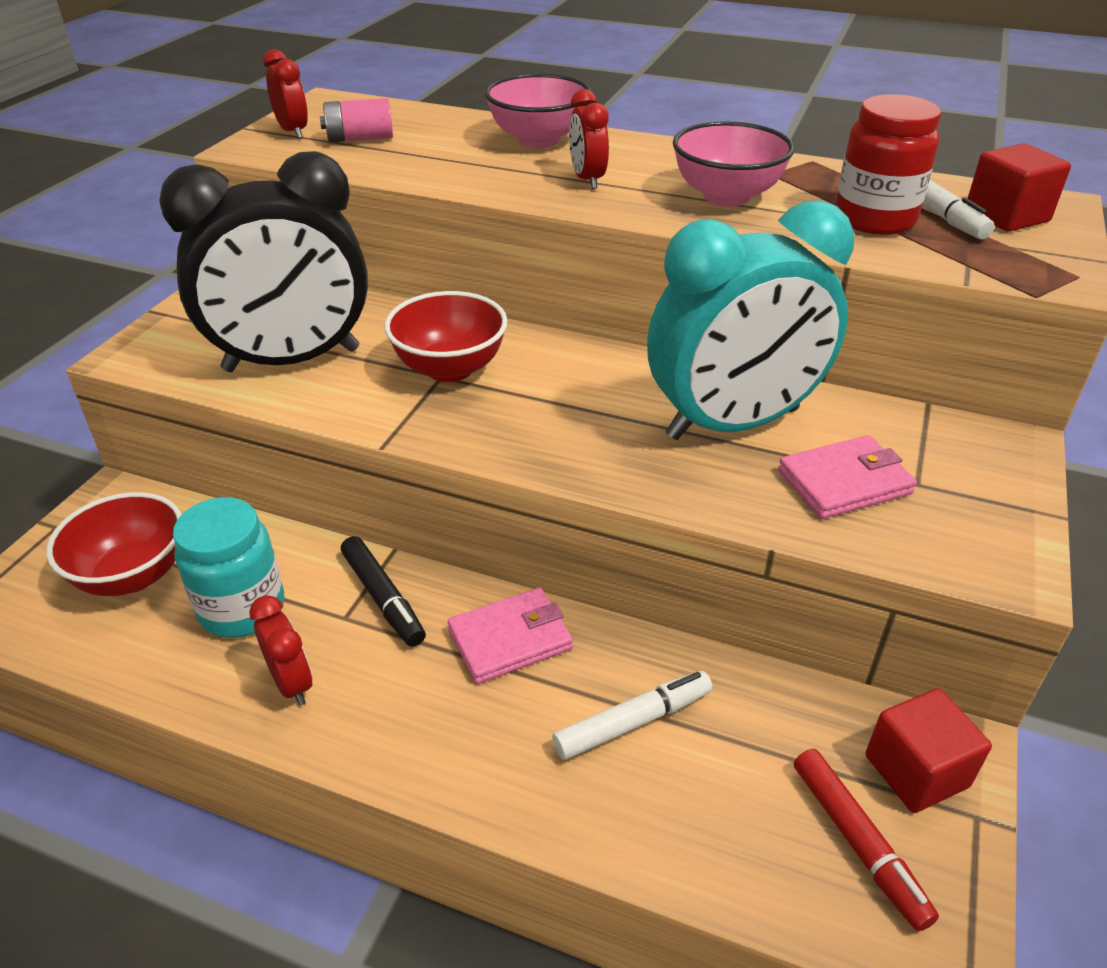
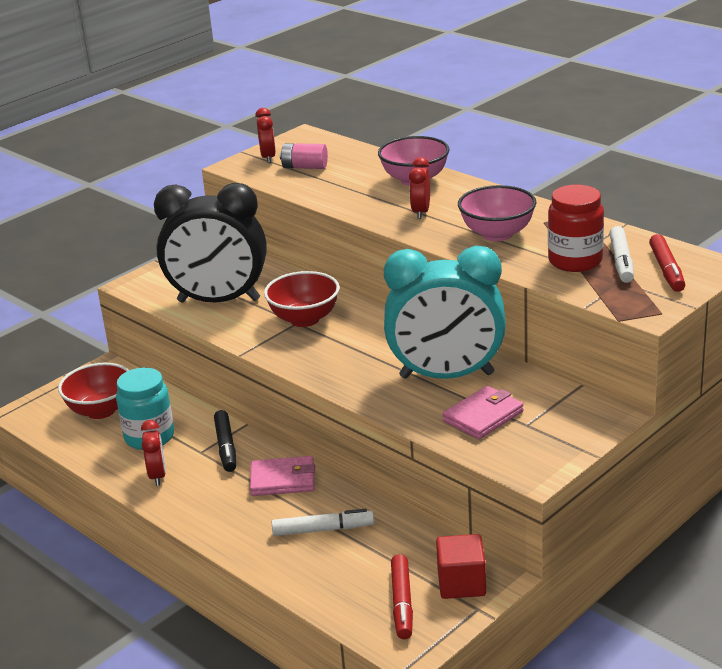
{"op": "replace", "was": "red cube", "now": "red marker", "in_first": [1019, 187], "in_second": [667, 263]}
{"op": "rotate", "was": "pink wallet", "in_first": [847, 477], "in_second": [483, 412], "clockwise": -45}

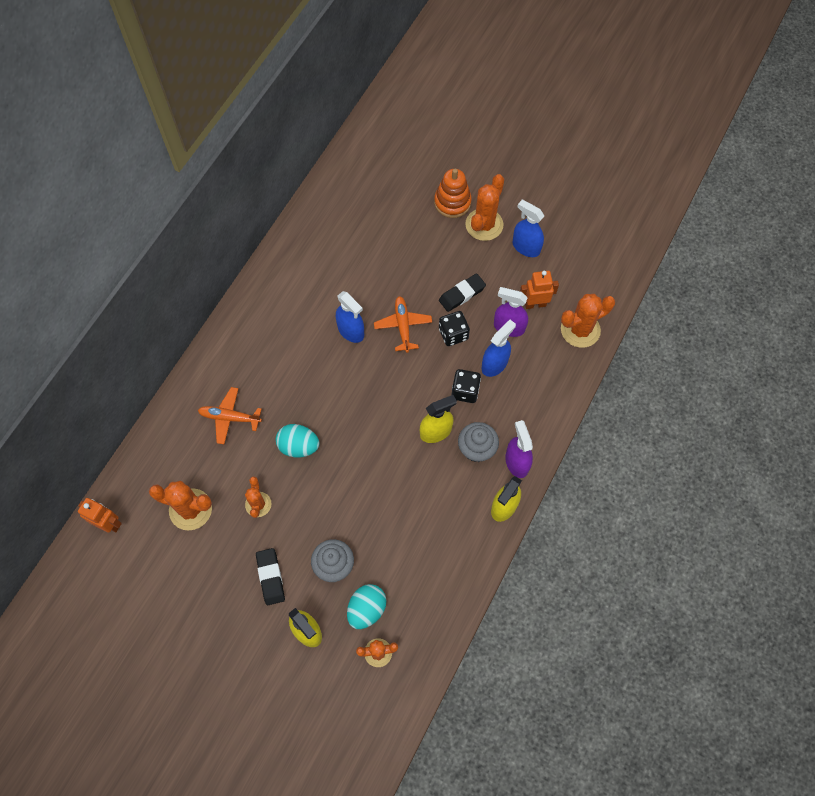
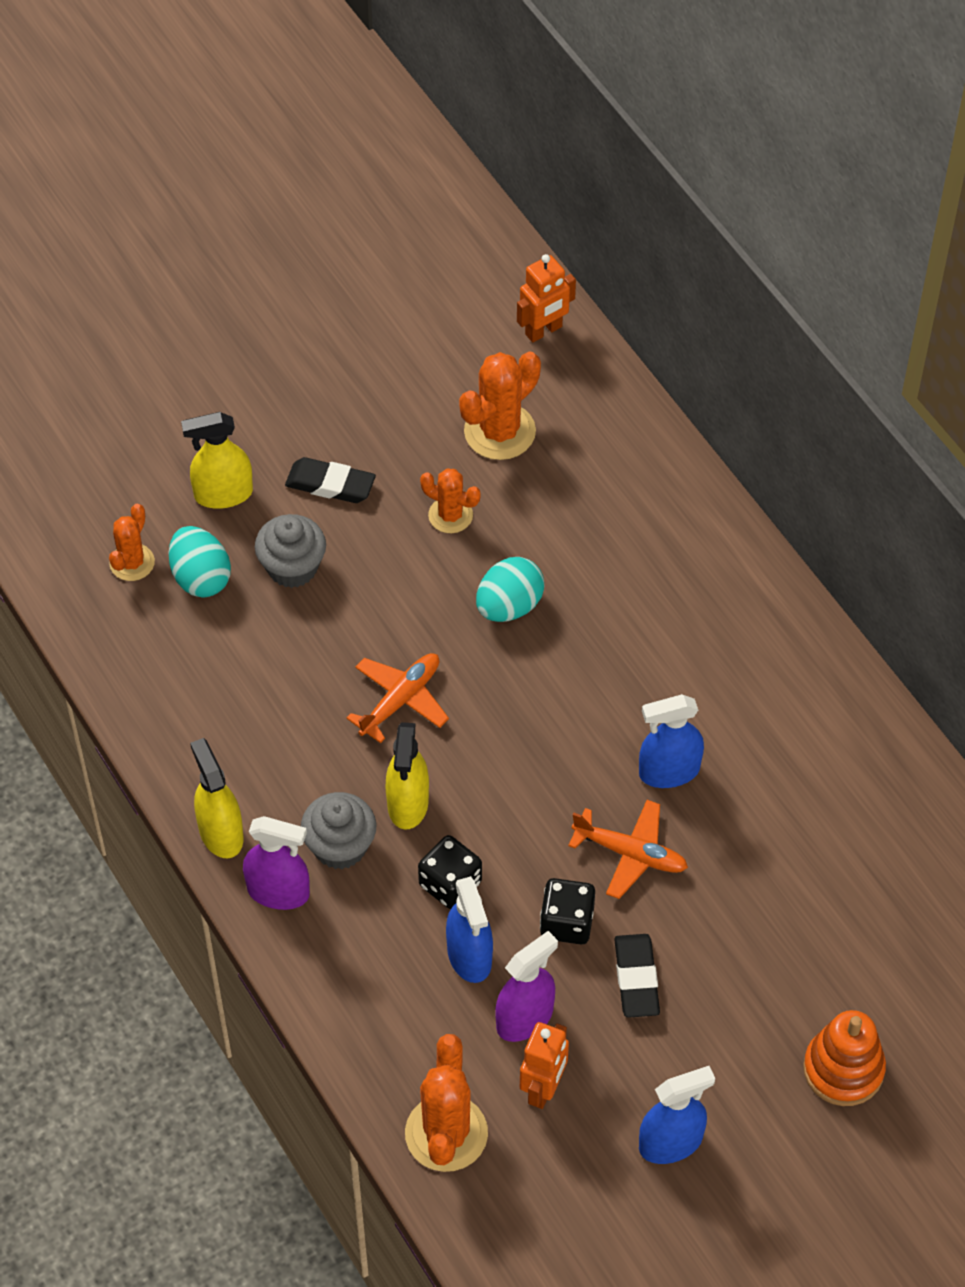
{"op": "delete", "was": "orange cactus", "in_first": [484, 207]}
{"op": "move", "was": "orange plane", "in_first": [230, 415], "in_second": [397, 698]}

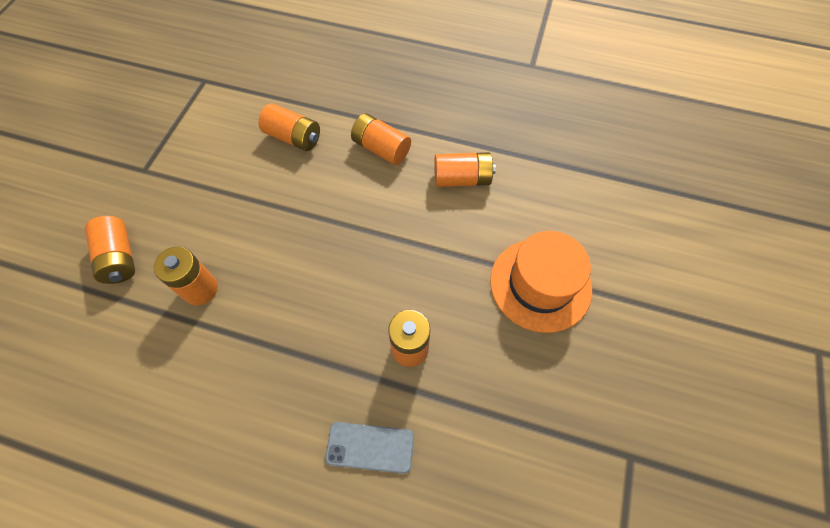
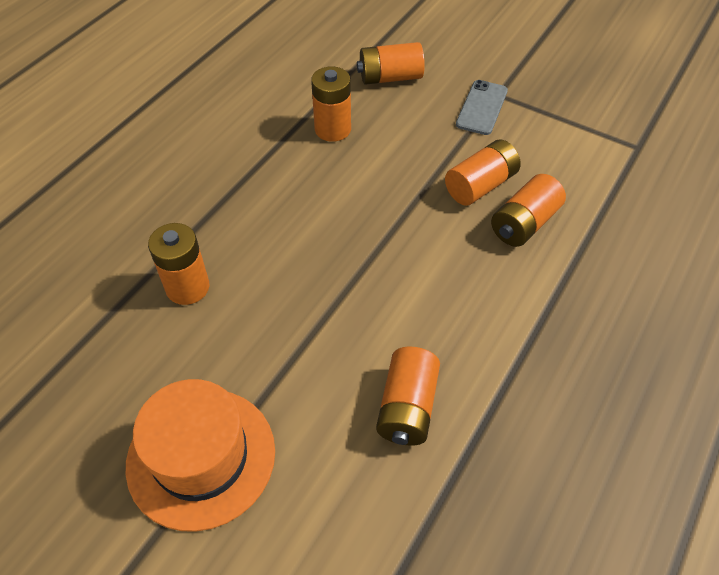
{"op": "move", "was": "grey phone", "in_first": [369, 448], "in_second": [482, 107]}
{"op": "move", "was": "orange battery", "in_first": [381, 139], "in_second": [483, 172]}

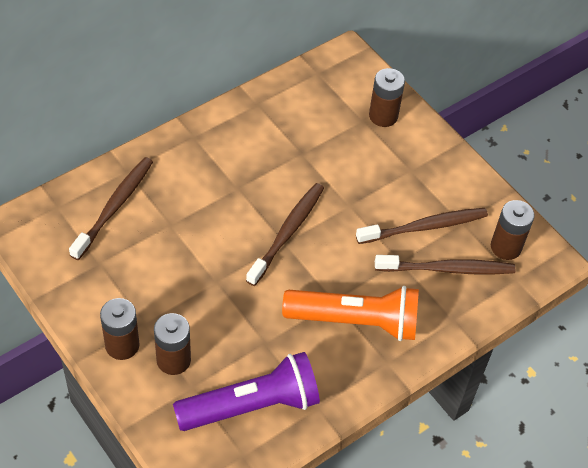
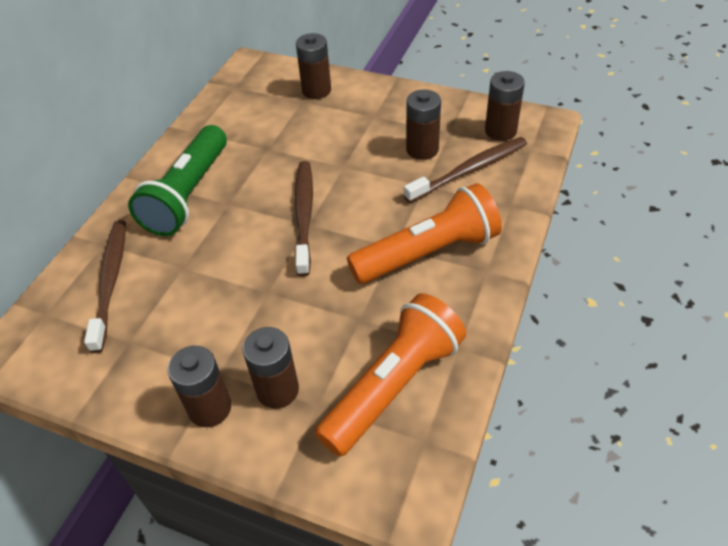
{"op": "insert", "now": "green flashlight", "in_second": [177, 180]}
{"op": "replace", "was": "brown toothbrush", "now": "brown battery", "in_first": [422, 226], "in_second": [423, 124]}
{"op": "recolor", "was": "purple flashlight", "now": "orange flashlight", "in_first": [246, 391], "in_second": [390, 375]}

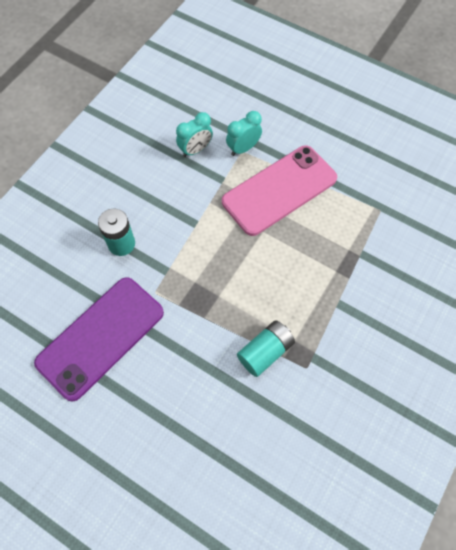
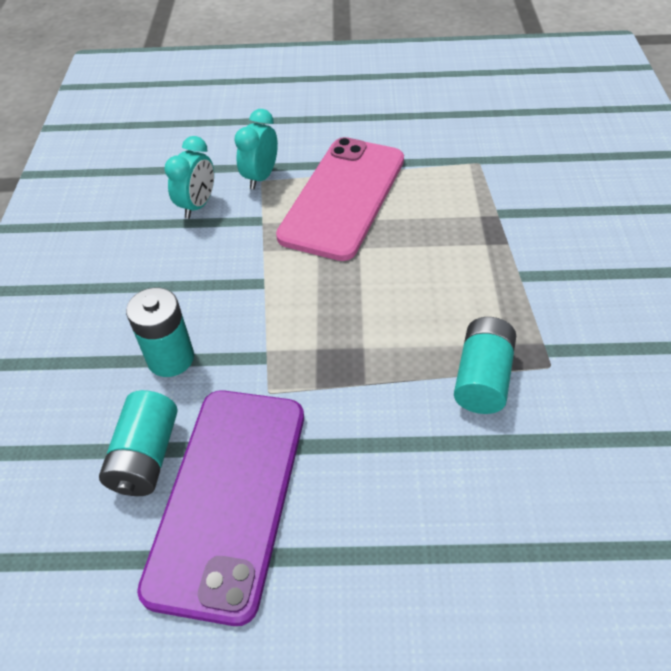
{"op": "insert", "now": "turquoise battery", "in_second": [138, 443]}

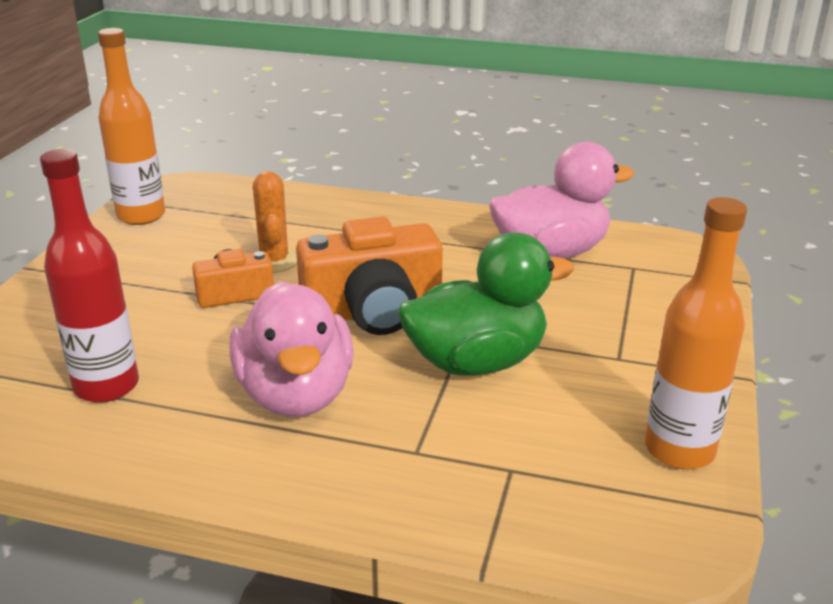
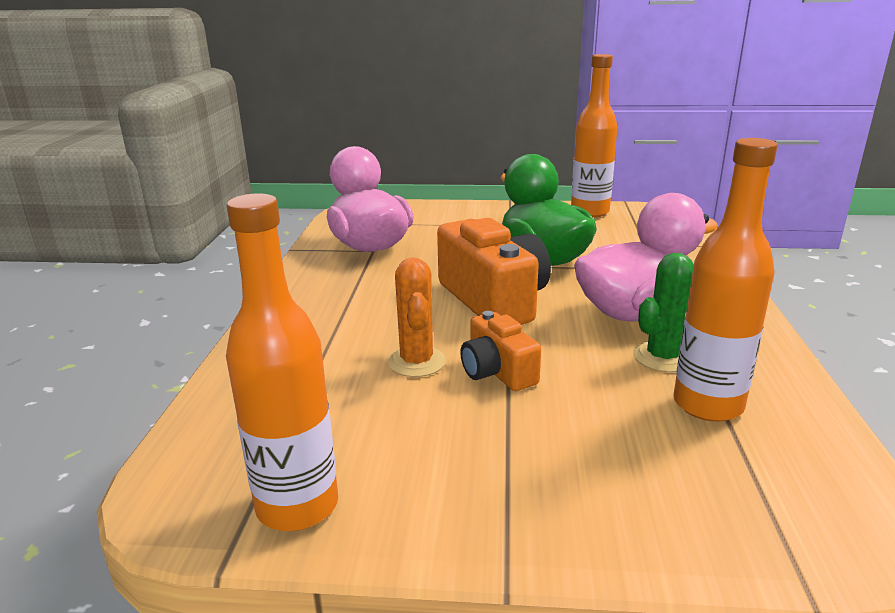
{"op": "insert", "now": "green cactus", "in_second": [663, 312]}
{"op": "recolor", "was": "red bottle", "now": "orange bottle", "in_first": [89, 276], "in_second": [725, 280]}
{"op": "rotate", "was": "orange cactus", "in_first": [275, 222], "in_second": [417, 317], "clockwise": -75}

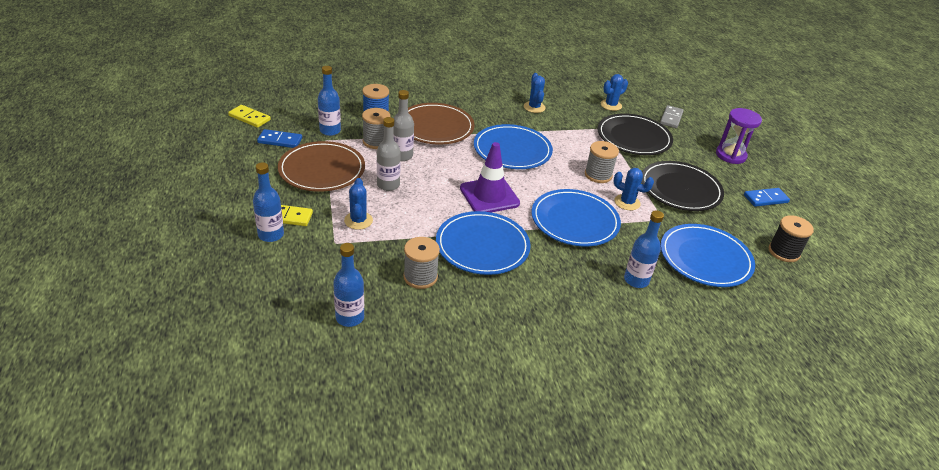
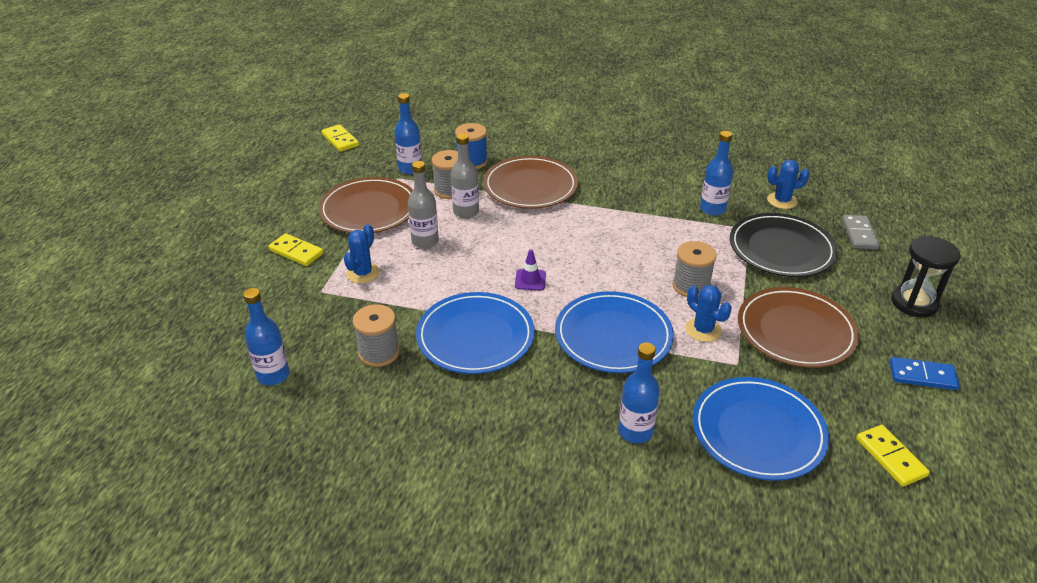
{"op": "delete", "was": "blue domino", "in_first": [279, 138]}
{"op": "delete", "was": "blue plate", "in_first": [513, 146]}
{"op": "delete", "was": "blue cactus", "in_first": [535, 93]}
{"op": "move", "was": "blue bottle", "in_first": [268, 202], "in_second": [716, 173]}
{"op": "replace", "was": "black spool", "now": "yellow domino", "in_first": [791, 238], "in_second": [893, 456]}
{"op": "recolor", "was": "black plate", "now": "brown plate", "in_first": [682, 186], "in_second": [798, 327]}
{"op": "recolor", "was": "purple hourglass", "now": "black hourglass", "in_first": [739, 136], "in_second": [926, 276]}
{"op": "rotate", "was": "grey domino", "in_first": [672, 116], "in_second": [861, 232], "clockwise": -45}
{"op": "resize", "was": "purple traffic cone", "in_first": [490, 177], "in_second": [530, 269], "ratio": 0.48}

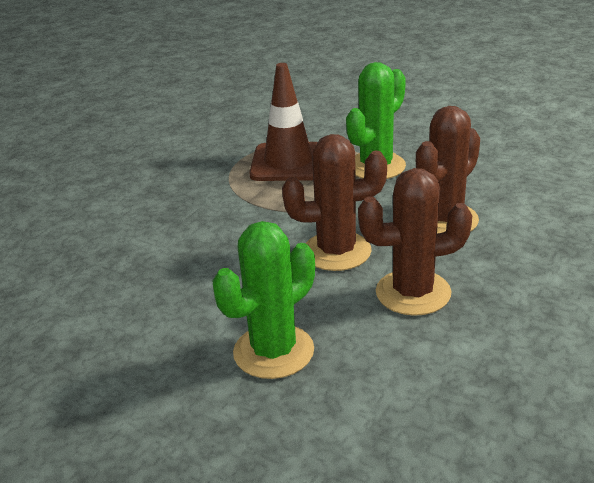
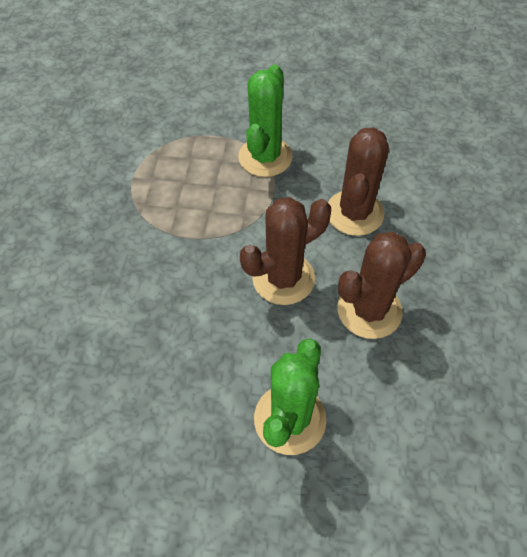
{"op": "delete", "was": "brown traffic cone", "in_first": [283, 122]}

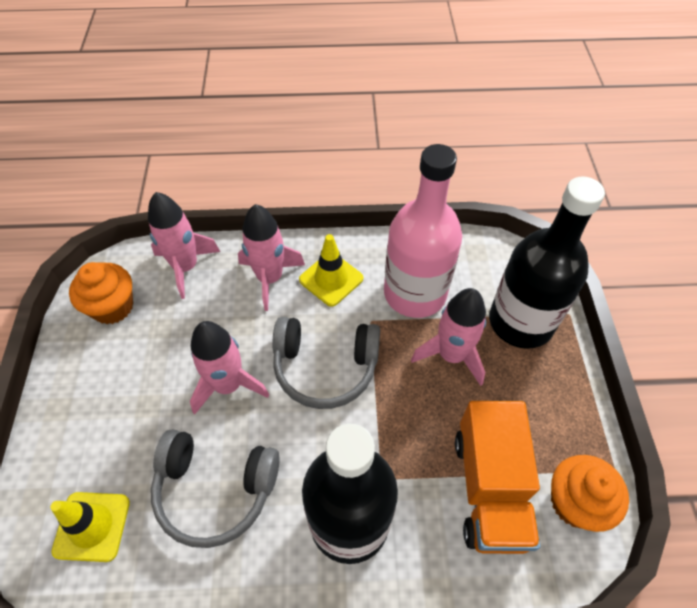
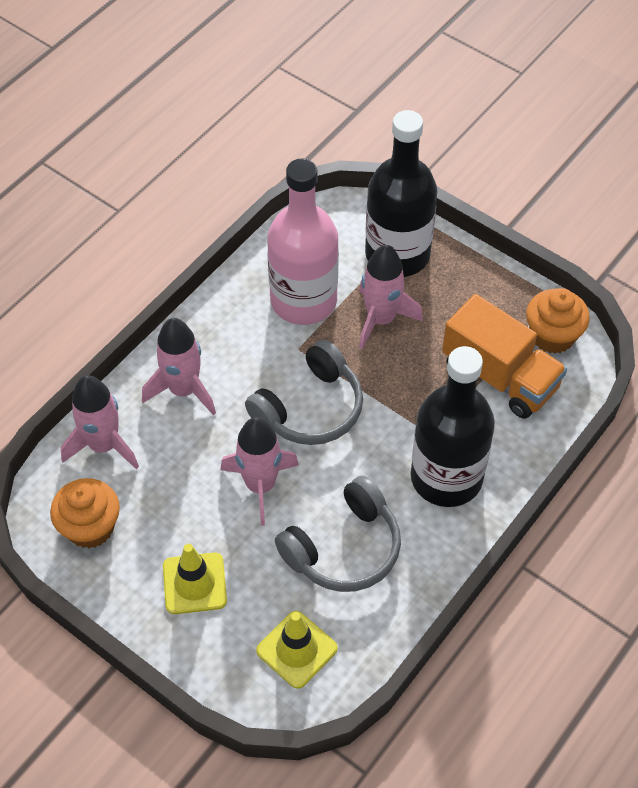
{"op": "move", "was": "yellow traffic cone", "in_first": [331, 270], "in_second": [195, 579]}

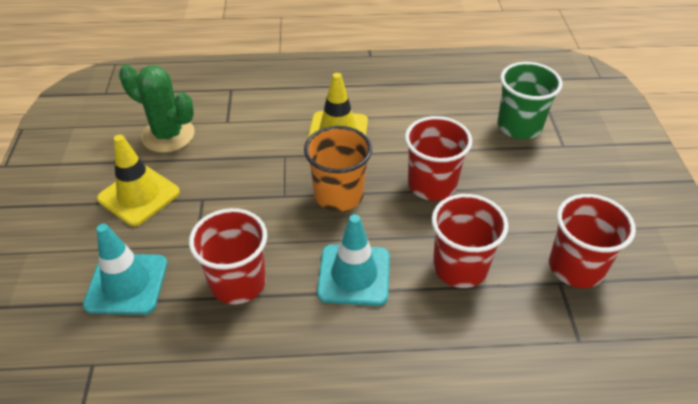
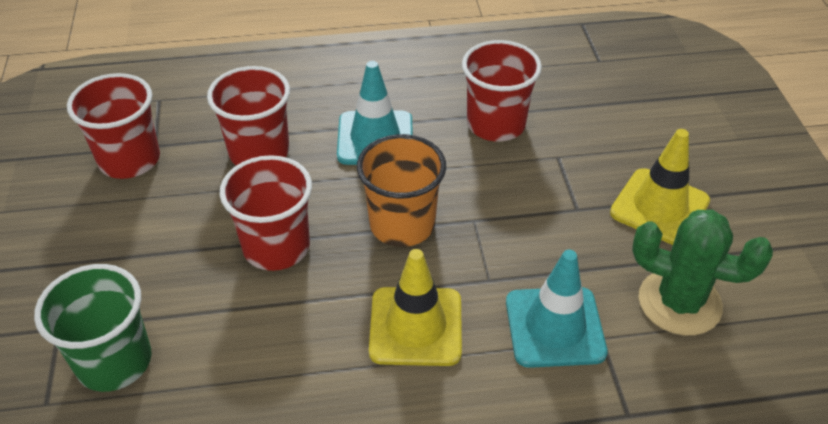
{"op": "move", "was": "turquoise traffic cone", "in_first": [125, 269], "in_second": [557, 309]}

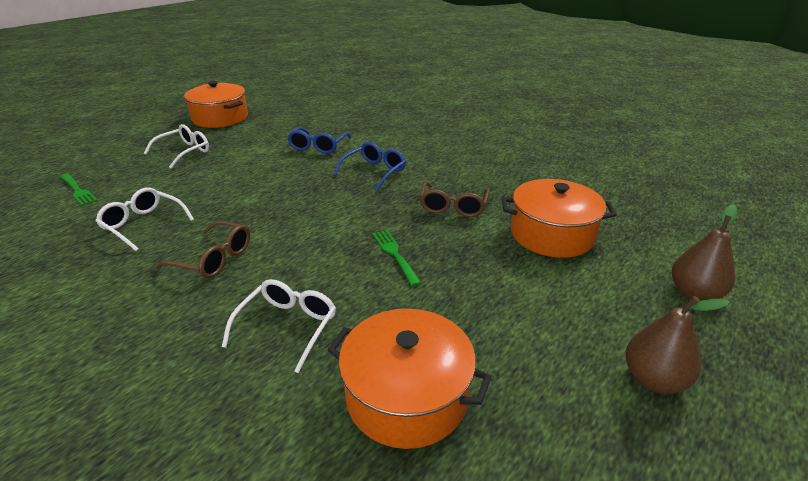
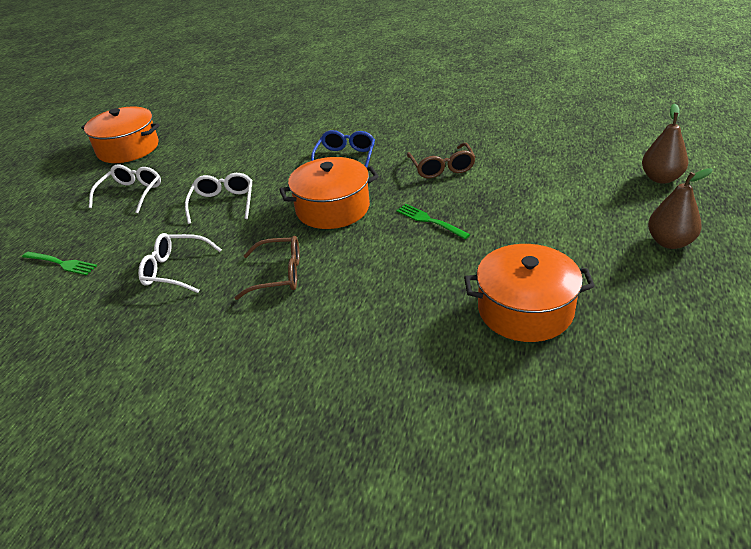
{"op": "delete", "was": "blue glasses", "in_first": [319, 140]}
{"op": "move", "was": "white glasses", "in_first": [279, 326], "in_second": [218, 198]}
{"op": "move", "was": "orange pot", "in_first": [559, 218], "in_second": [329, 193]}

